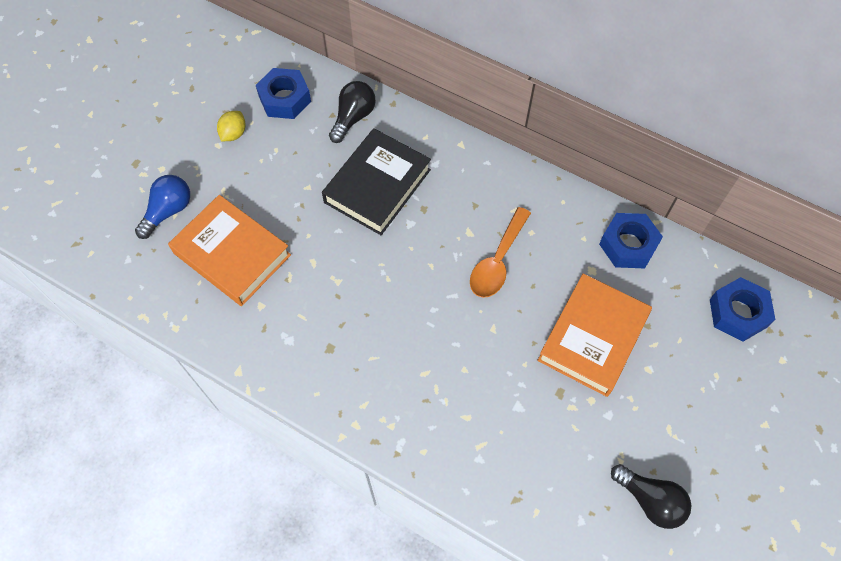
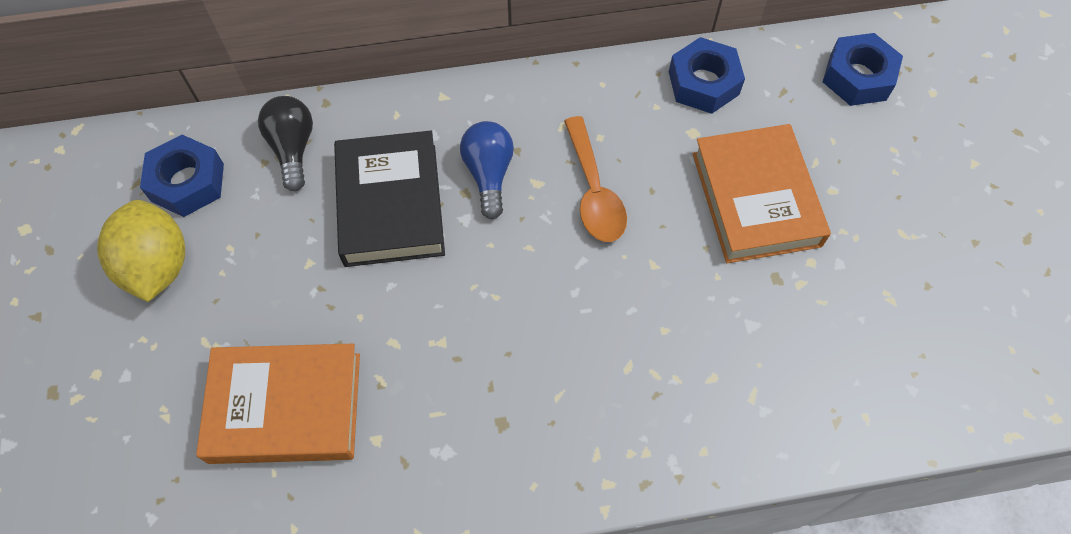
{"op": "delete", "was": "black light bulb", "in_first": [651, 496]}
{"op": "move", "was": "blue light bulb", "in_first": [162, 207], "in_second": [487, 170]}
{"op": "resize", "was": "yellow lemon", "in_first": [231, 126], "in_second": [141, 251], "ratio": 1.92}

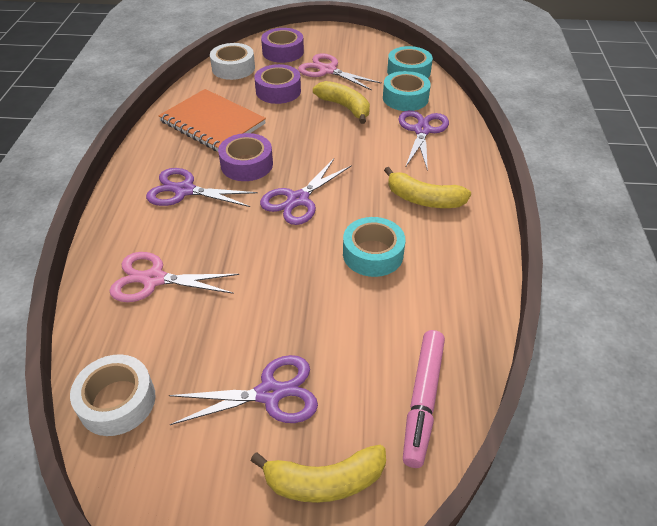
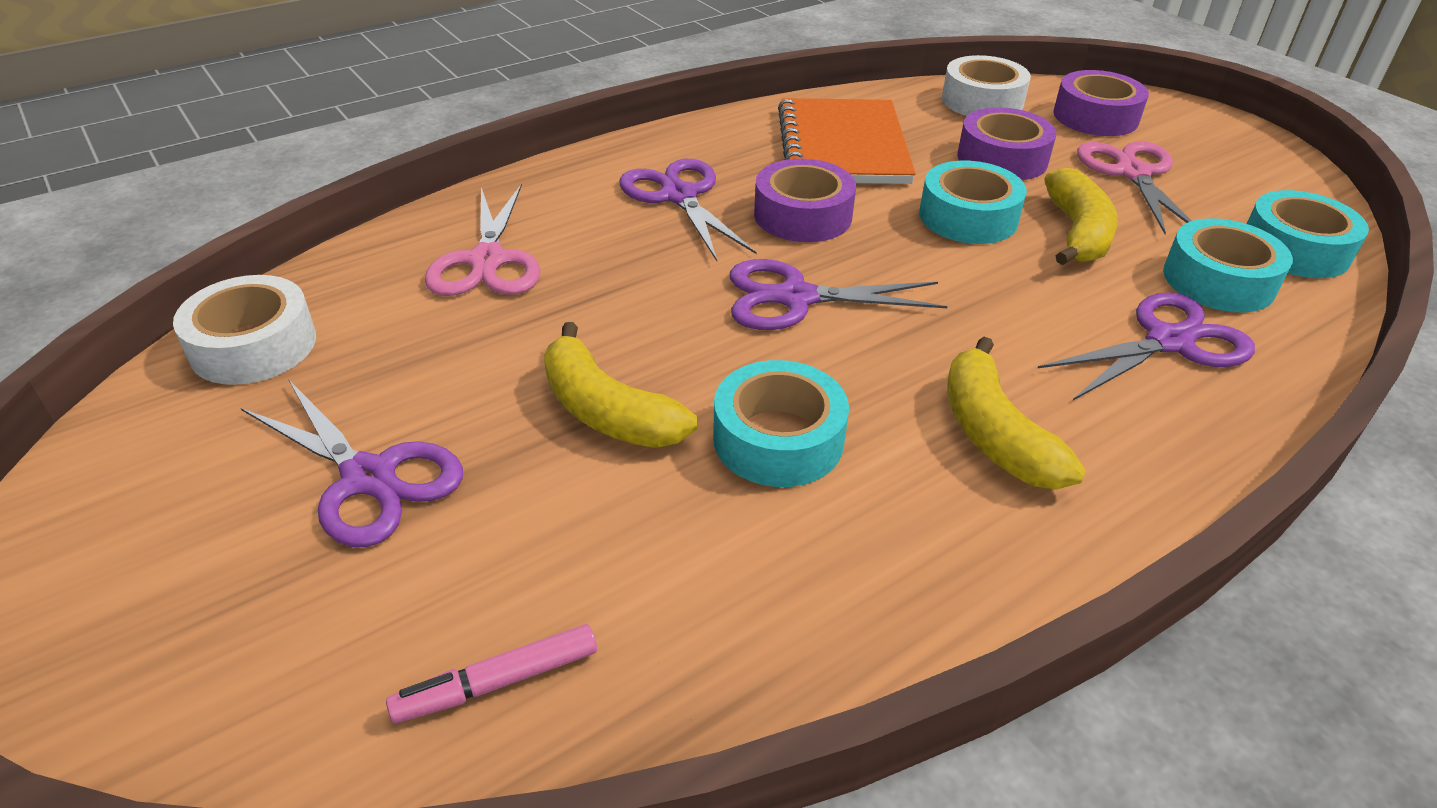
{"op": "insert", "now": "turquoise tape", "in_second": [973, 202]}
{"op": "move", "was": "yellow banana", "in_first": [318, 474], "in_second": [620, 385]}
{"op": "rotate", "was": "pink scissors", "in_first": [174, 277], "in_second": [482, 240], "clockwise": -150}
{"op": "resize", "was": "pink marker", "in_first": [424, 399], "in_second": [491, 673], "ratio": 0.62}

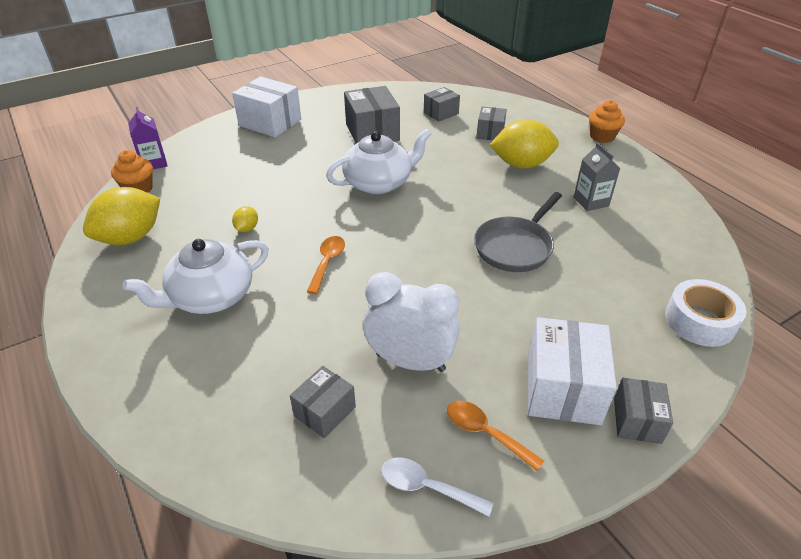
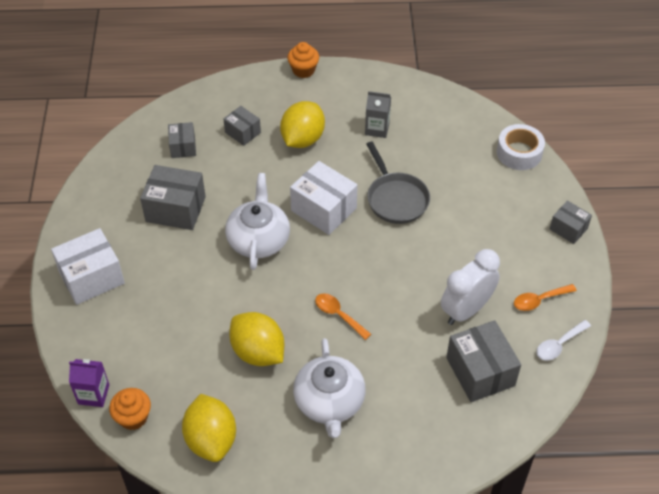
{"op": "move", "was": "white box", "in_first": [572, 371], "in_second": [324, 198]}
{"op": "resize", "was": "yellow lemon", "in_first": [245, 219], "in_second": [256, 339], "ratio": 2.23}
{"op": "resize", "was": "grey box", "in_first": [323, 402], "in_second": [483, 361], "ratio": 1.72}

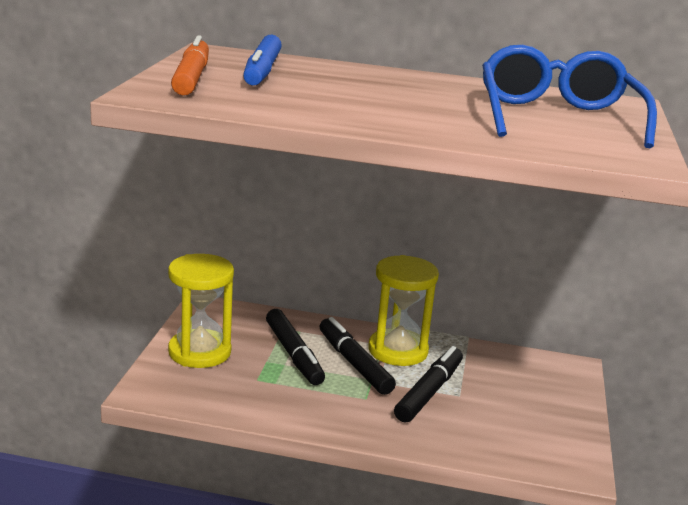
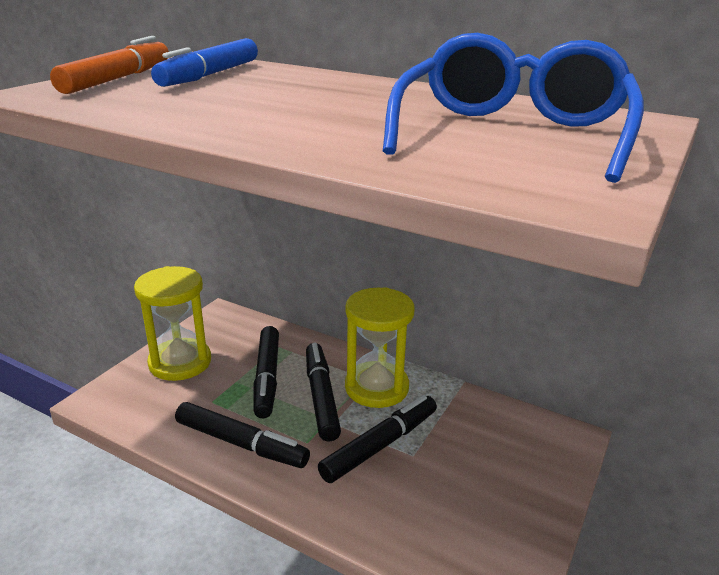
{"op": "insert", "now": "black marker", "in_second": [242, 435]}

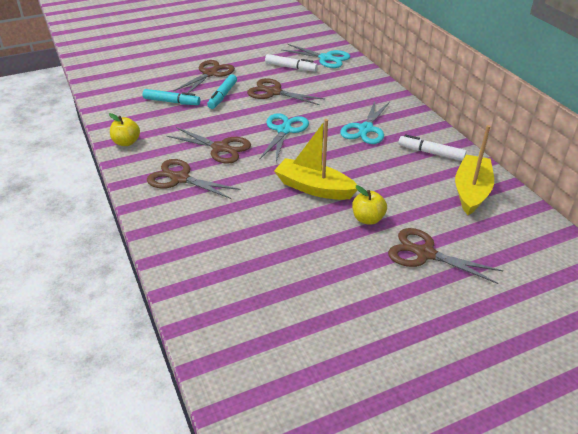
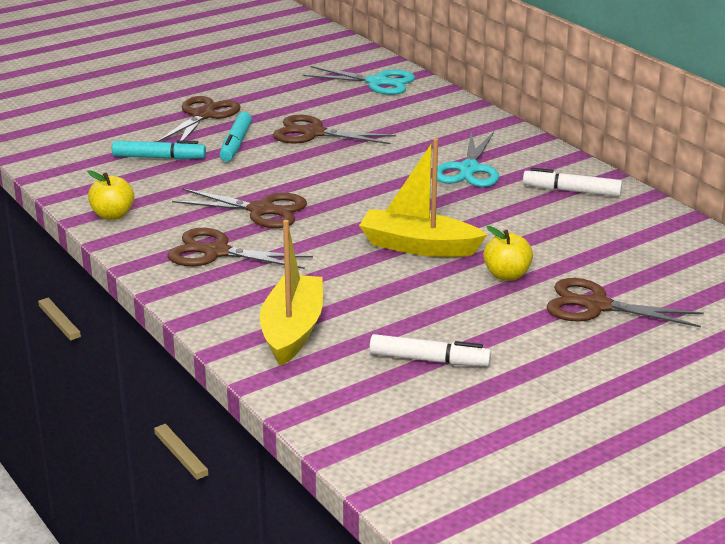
{"op": "delete", "was": "turquoise scissors", "in_first": [284, 137]}
{"op": "move", "was": "white marker", "in_first": [291, 62], "in_second": [430, 350]}
{"op": "move", "was": "yellow boat", "in_first": [474, 170], "in_second": [291, 293]}

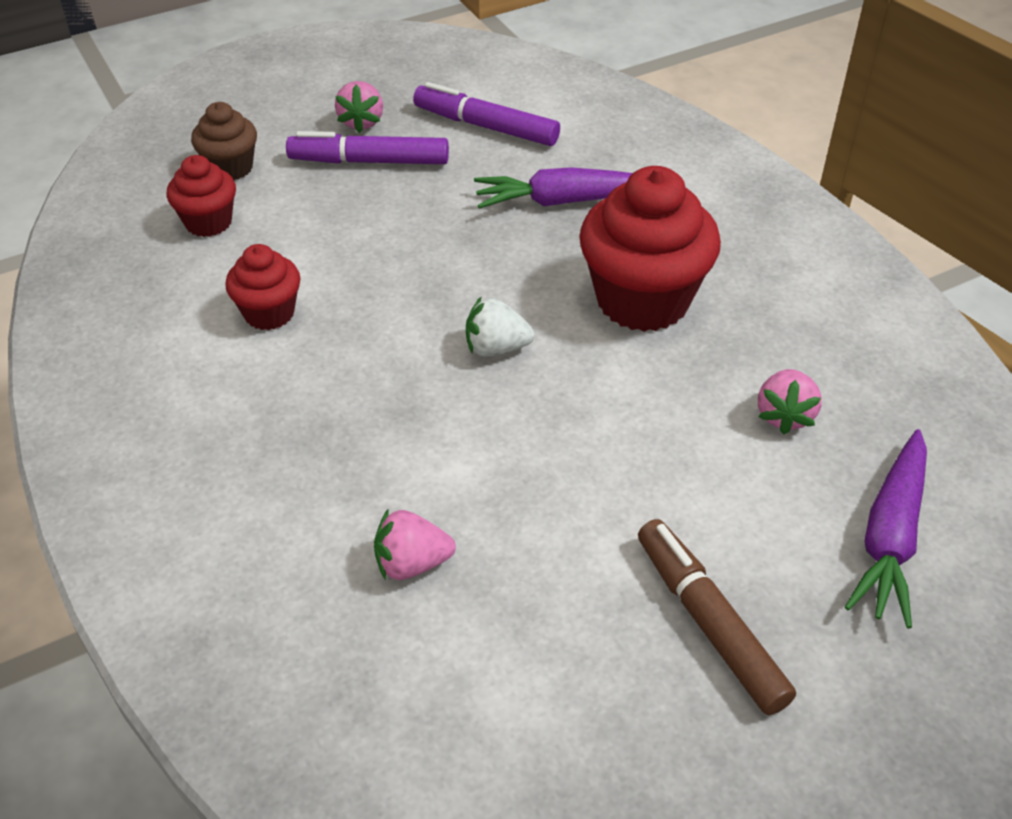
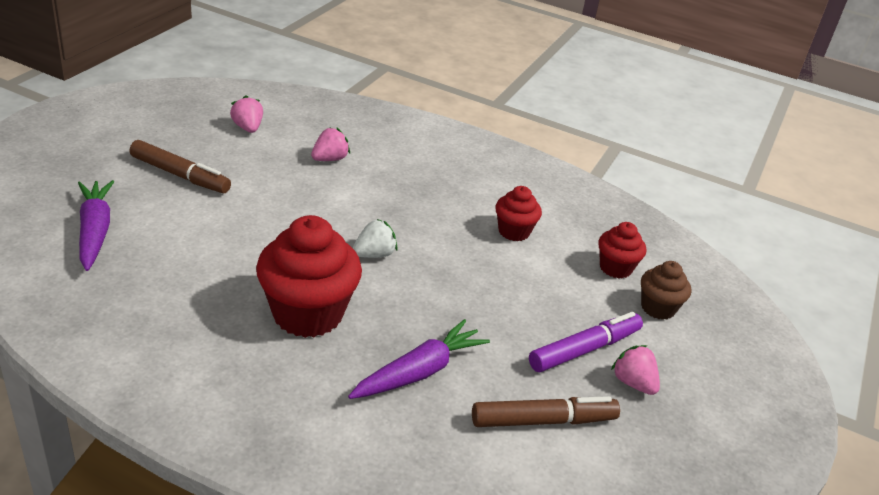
{"op": "move", "was": "pink strawberry", "in_first": [790, 402], "in_second": [246, 114]}
{"op": "recolor", "was": "purple marker", "now": "brown marker", "in_first": [486, 114], "in_second": [546, 411]}

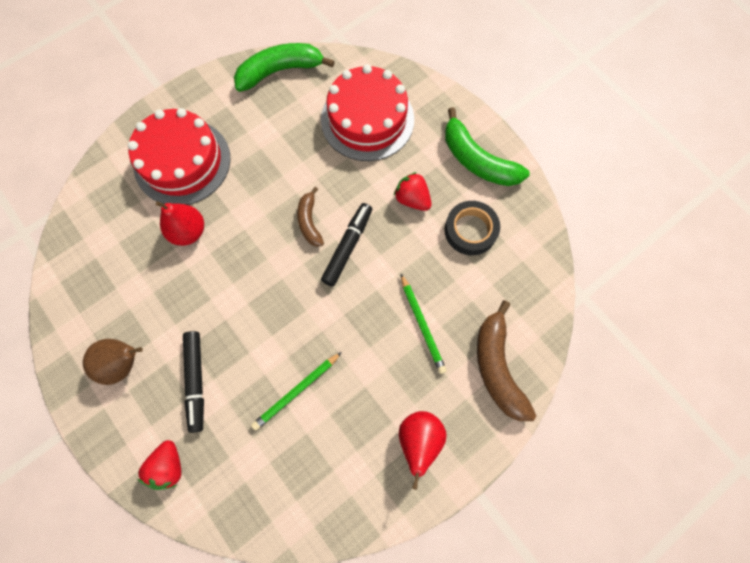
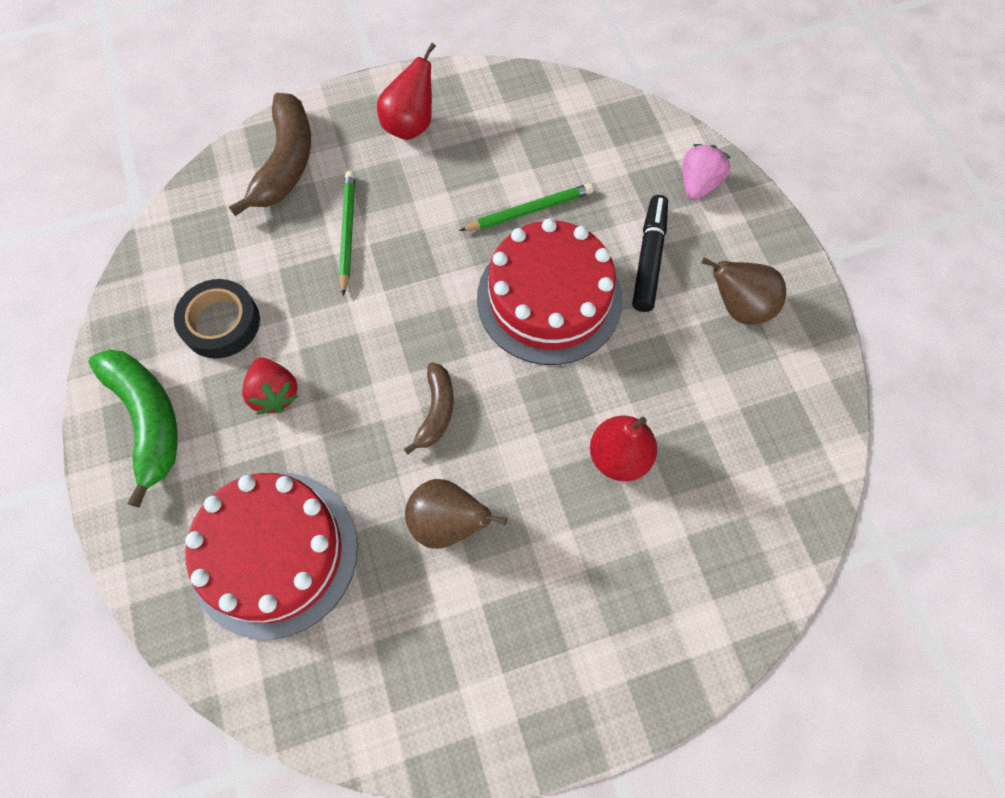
{"op": "delete", "was": "green banana", "in_first": [284, 67]}
{"op": "delete", "was": "black marker", "in_first": [346, 245]}
{"op": "insert", "now": "brown pear", "in_second": [456, 514]}
{"op": "move", "was": "red cake", "in_first": [179, 156], "in_second": [549, 291]}
{"op": "recolor", "was": "red strawberry", "now": "pink strawberry", "in_first": [159, 465], "in_second": [707, 172]}

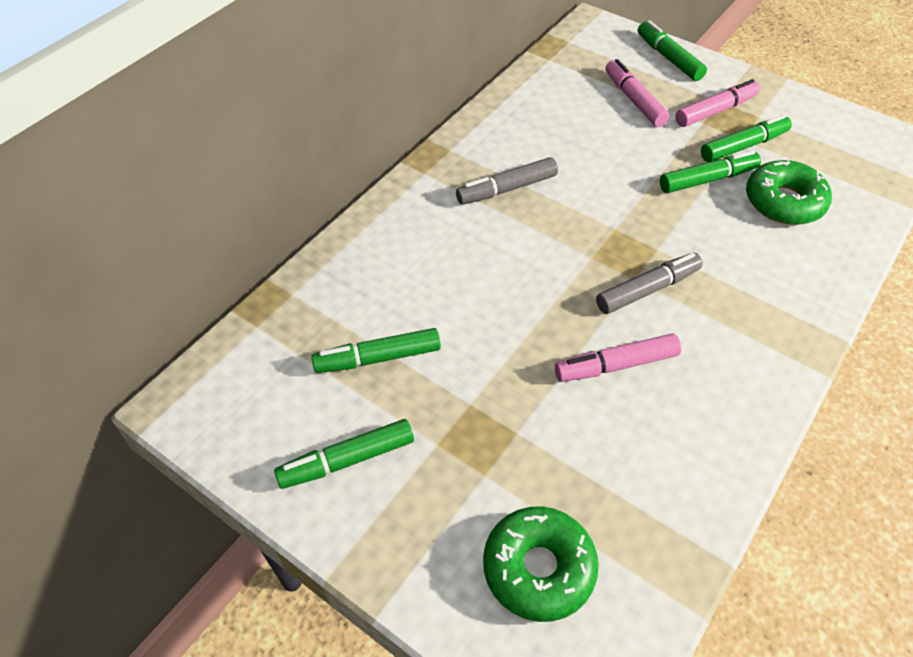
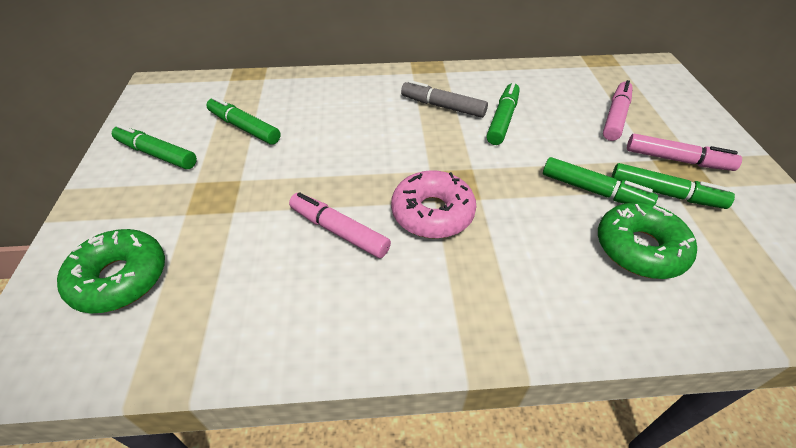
{"op": "move", "was": "green marker", "in_first": [672, 50], "in_second": [503, 113]}
{"op": "replace", "was": "grey marker", "now": "pink donut", "in_first": [649, 283], "in_second": [433, 204]}

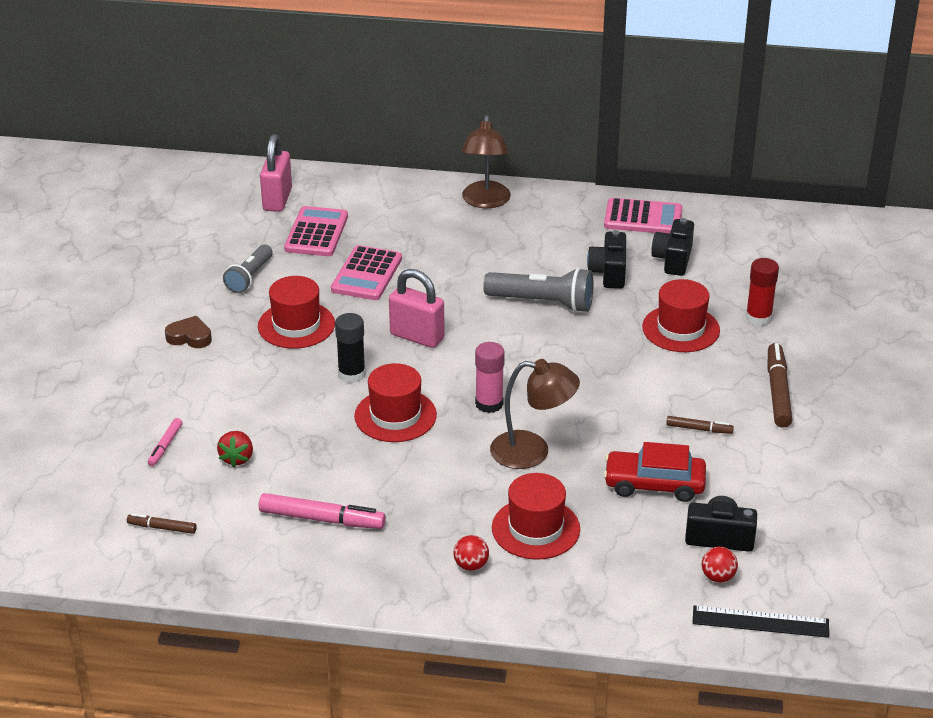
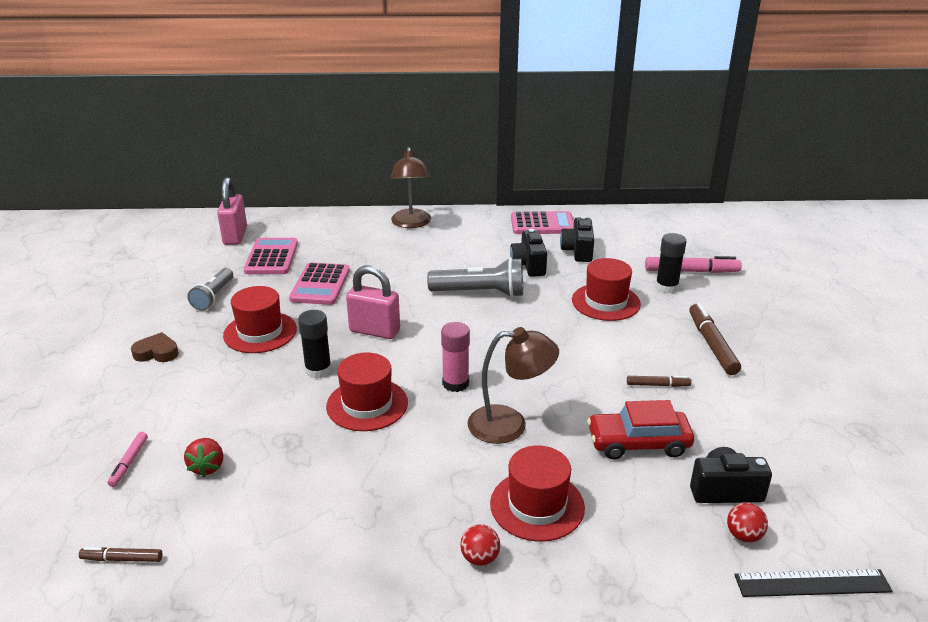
{"op": "move", "was": "pink marker", "in_first": [322, 511], "in_second": [693, 264]}
{"op": "recolor", "was": "red glue stick", "now": "black glue stick", "in_first": [762, 292], "in_second": [670, 263]}

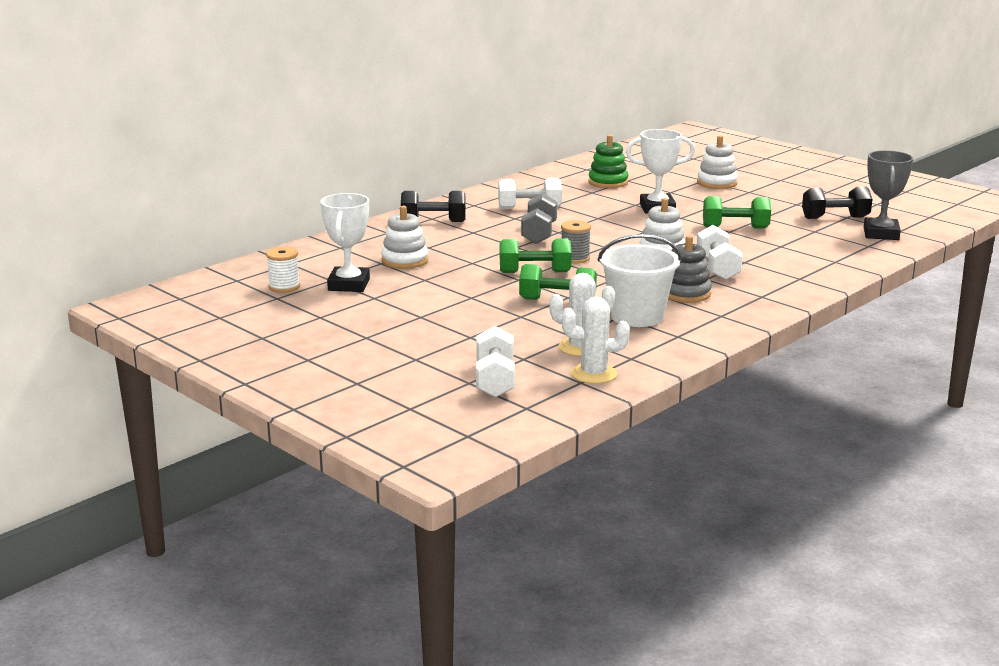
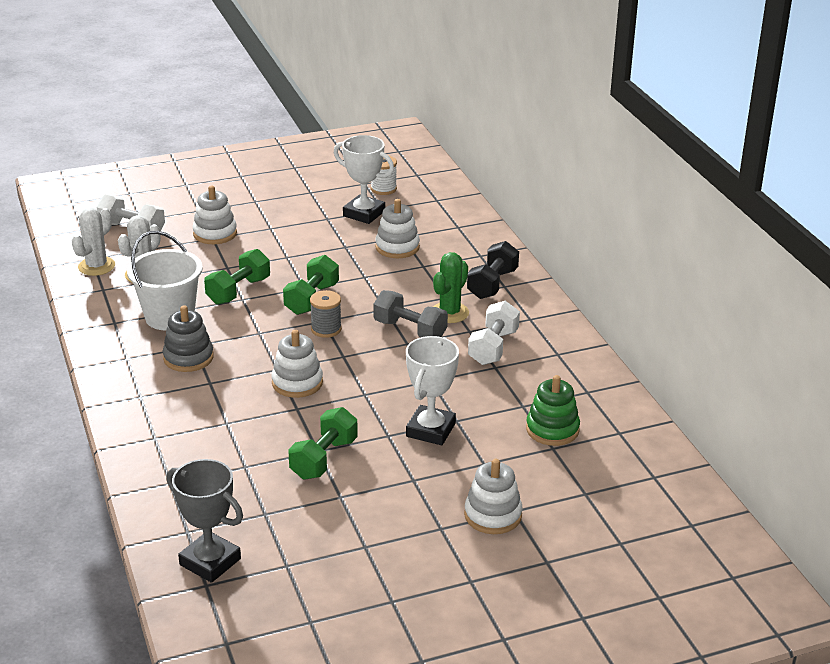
{"op": "delete", "was": "white dumbbell", "in_first": [720, 252]}
{"op": "delete", "was": "black dumbbell", "in_first": [837, 203]}
{"op": "insert", "now": "white stacking toy", "in_second": [215, 214]}
{"op": "insert", "now": "green cactus", "in_second": [451, 287]}

